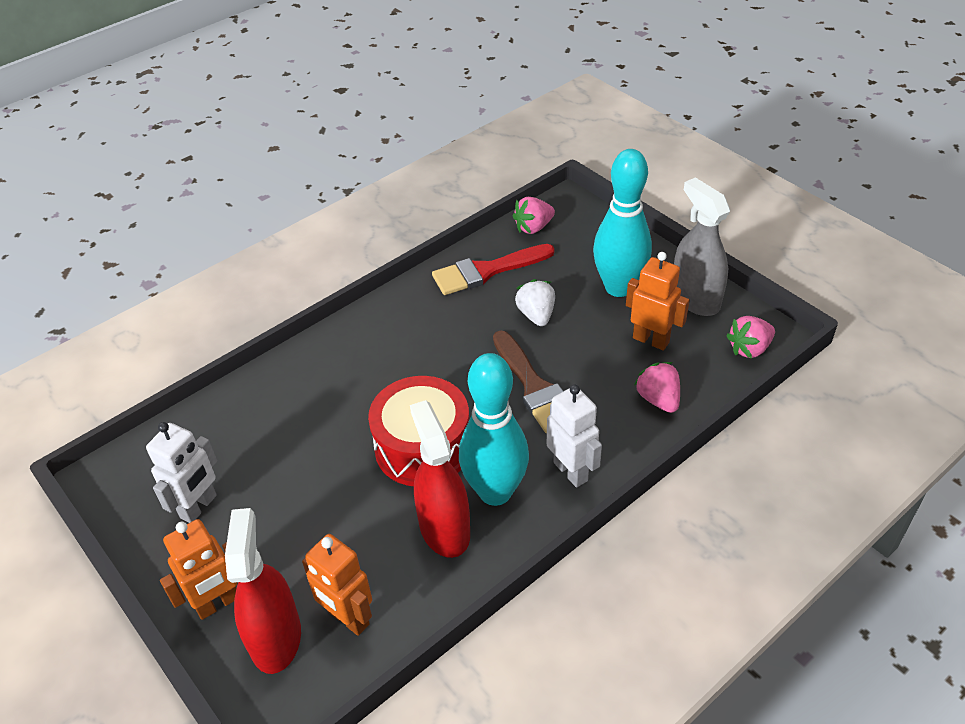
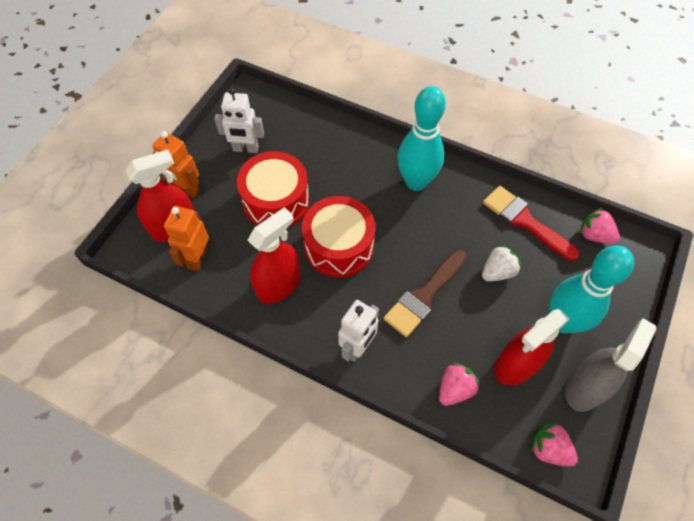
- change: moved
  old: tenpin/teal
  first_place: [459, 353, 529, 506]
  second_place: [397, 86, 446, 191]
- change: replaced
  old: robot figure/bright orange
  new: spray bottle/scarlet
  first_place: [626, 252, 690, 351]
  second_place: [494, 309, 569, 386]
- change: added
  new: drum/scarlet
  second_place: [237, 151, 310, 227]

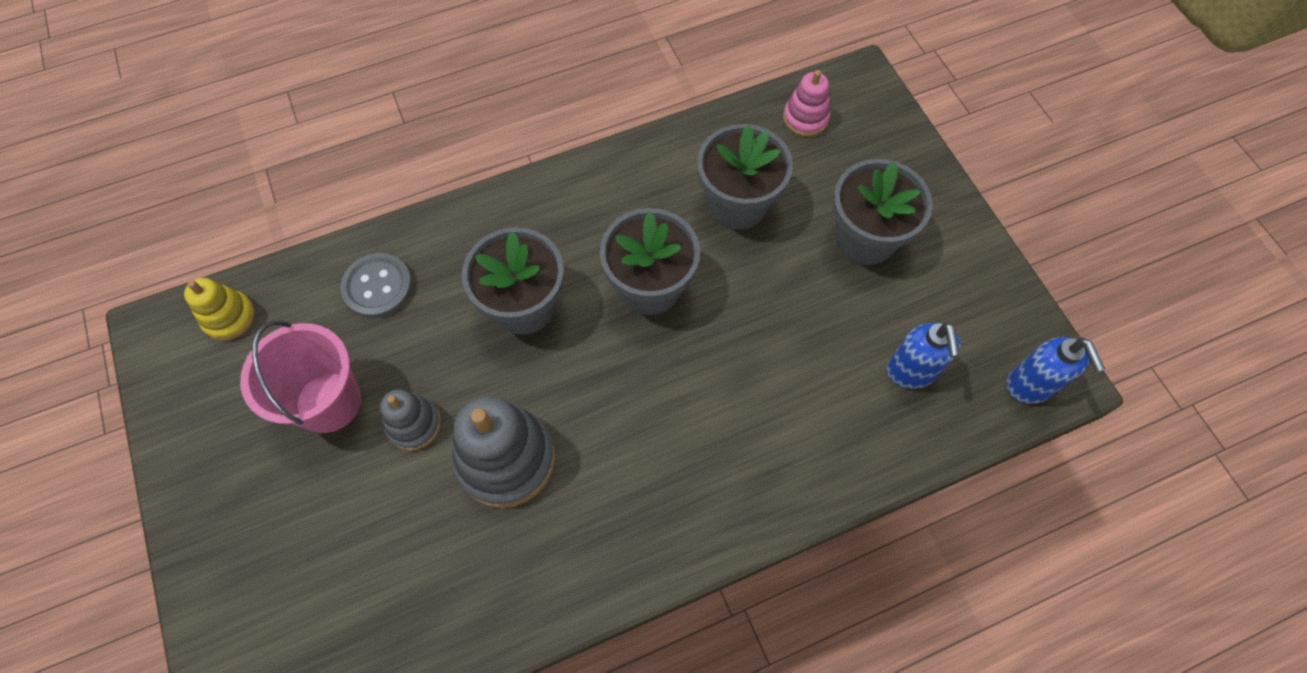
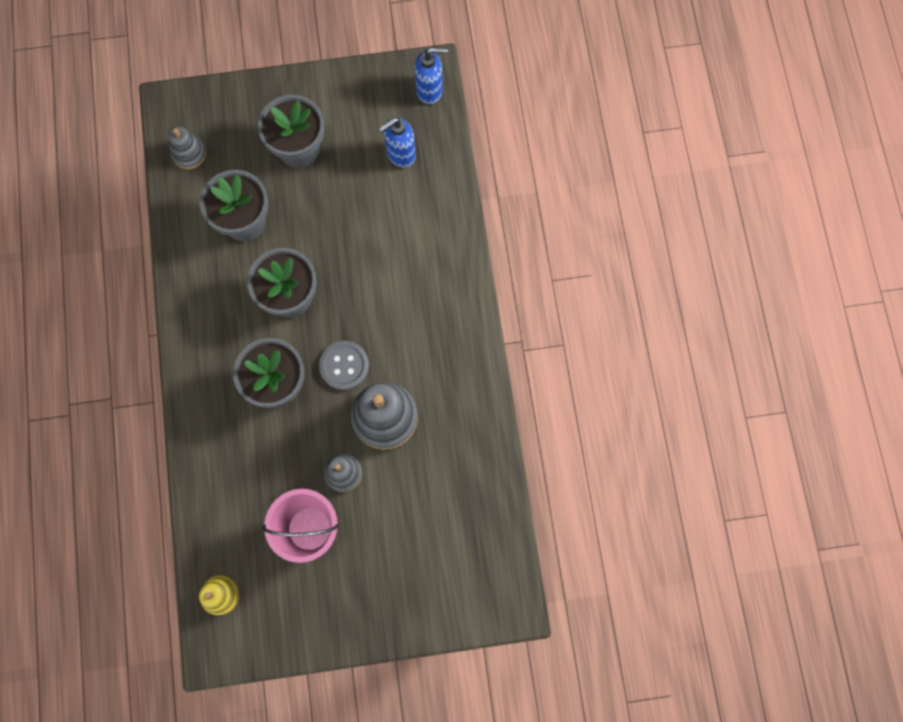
- change: moved
  old: button/grey
  first_place: [340, 253, 412, 318]
  second_place: [319, 341, 369, 390]
- change: recoloured
  old: stacking rings/pink
  new: stacking rings/grey
  first_place: [783, 70, 831, 137]
  second_place: [168, 126, 206, 169]
- change: turned
  old: soap dispenser/blue
  first_place: [887, 322, 961, 389]
  second_place: [379, 117, 416, 168]
  degrees: 135

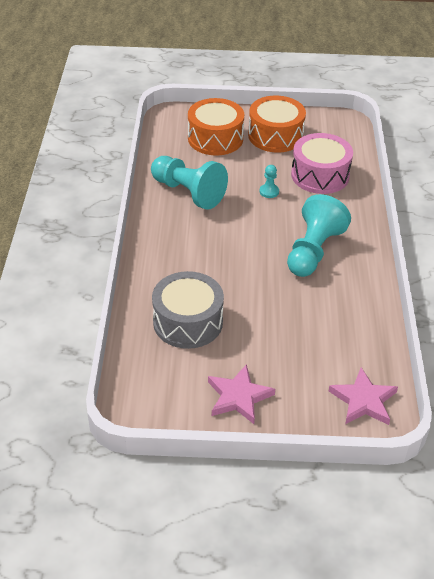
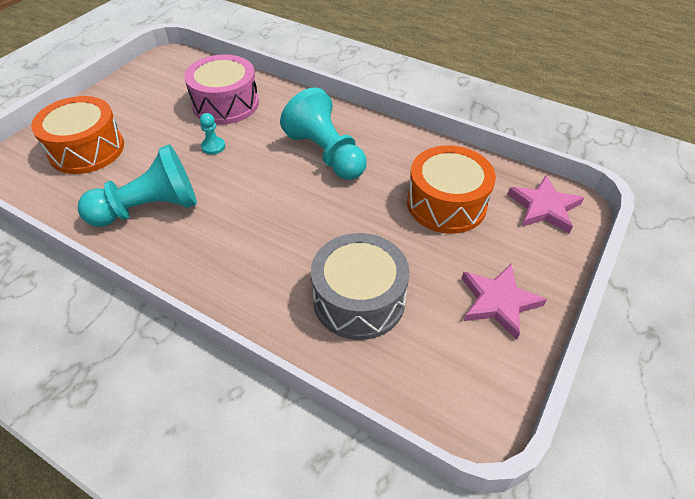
- change: moved
  old: drum/bright orange
  first_place: [248, 96, 306, 152]
  second_place: [407, 145, 496, 234]

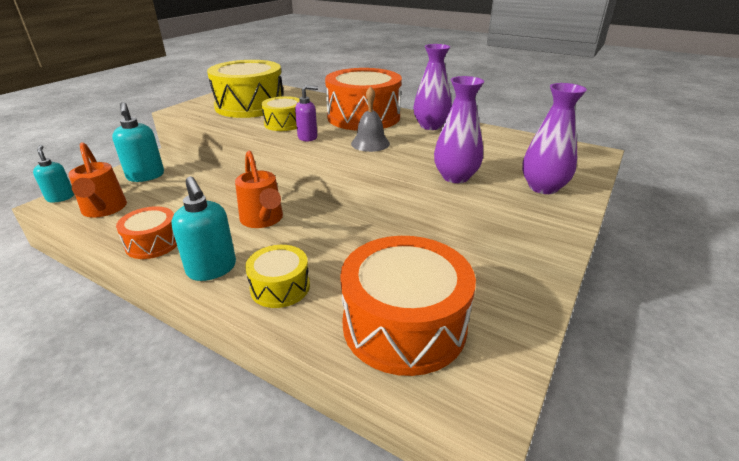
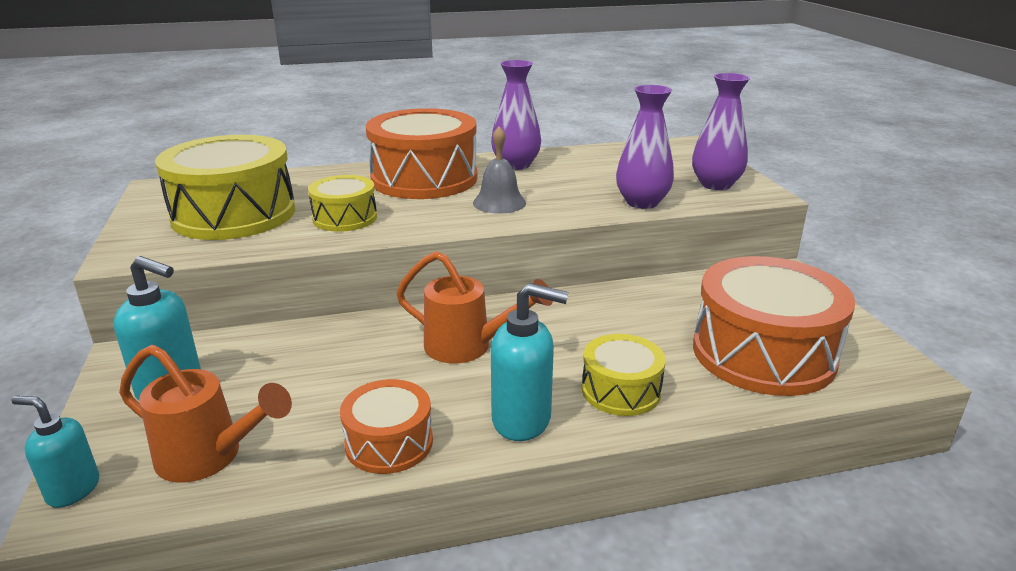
- change: removed
  old: soap dispenser/purple
  first_place: [295, 85, 318, 142]

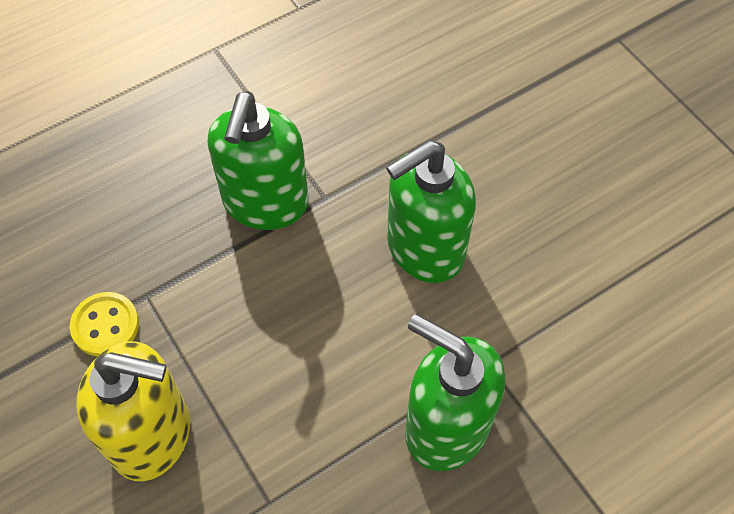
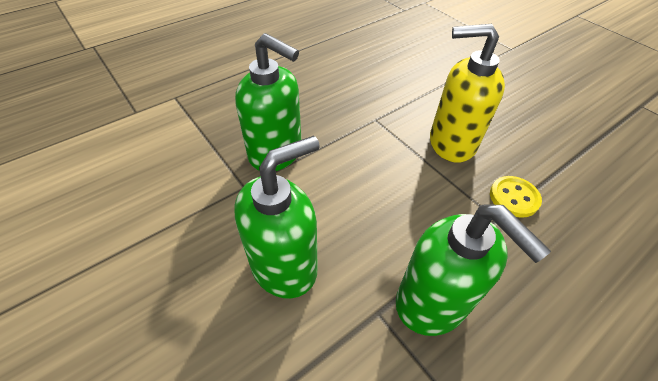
- change: turned
  old: soap dispenser/leaf-green
  first_place: [207, 91, 309, 230]
  second_place: [396, 205, 551, 336]
  degrees: 135

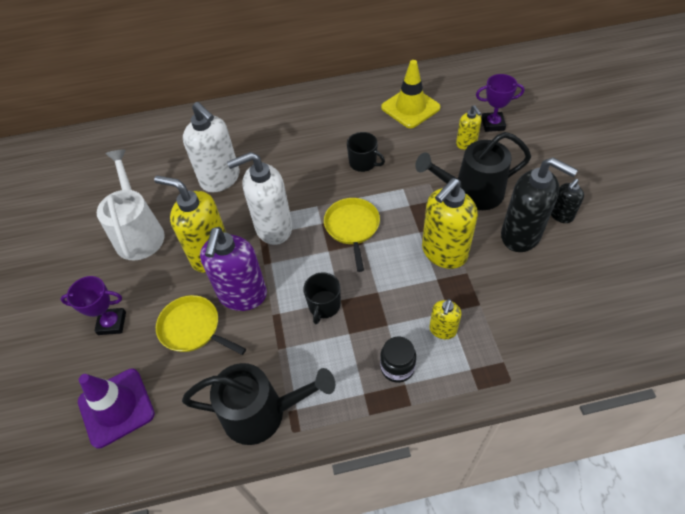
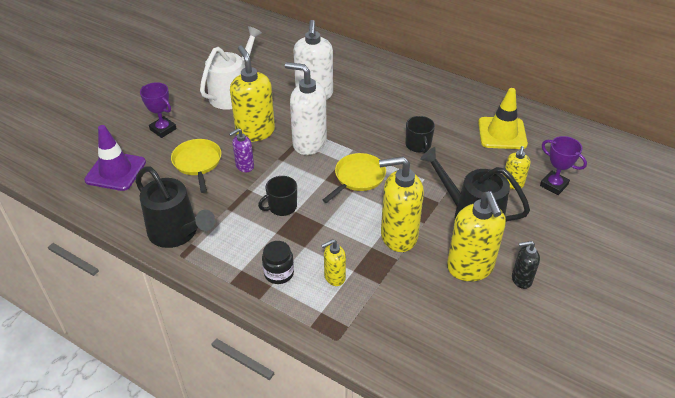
- change: resized
  old: soap dispenser/purple
  first_place: [200, 227, 267, 311]
  second_place: [229, 128, 254, 172]
  factor: 0.52
- change: recoloured
  old: soap dispenser/jet-black
  new: soap dispenser/yellow
  first_place: [501, 158, 578, 252]
  second_place: [447, 191, 506, 281]

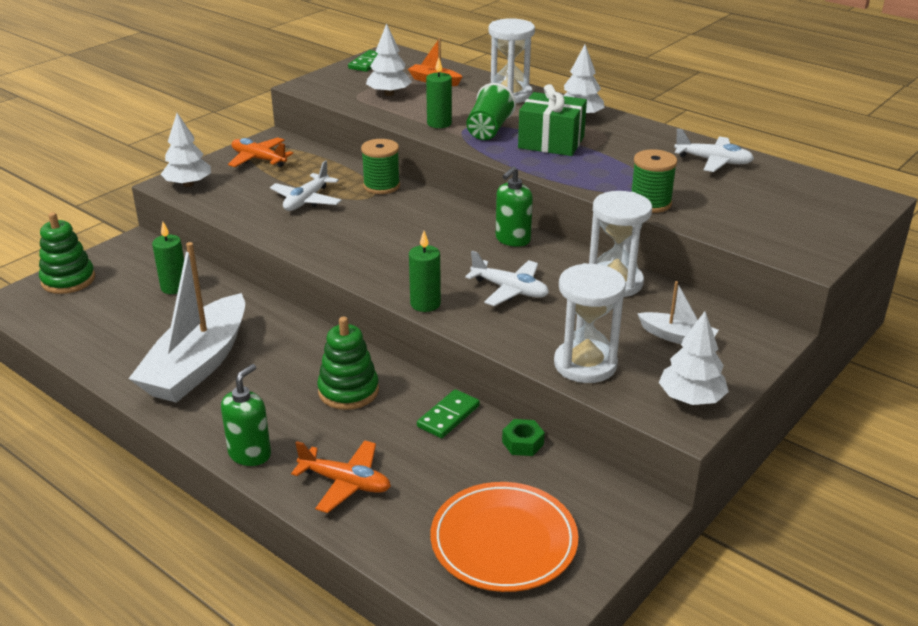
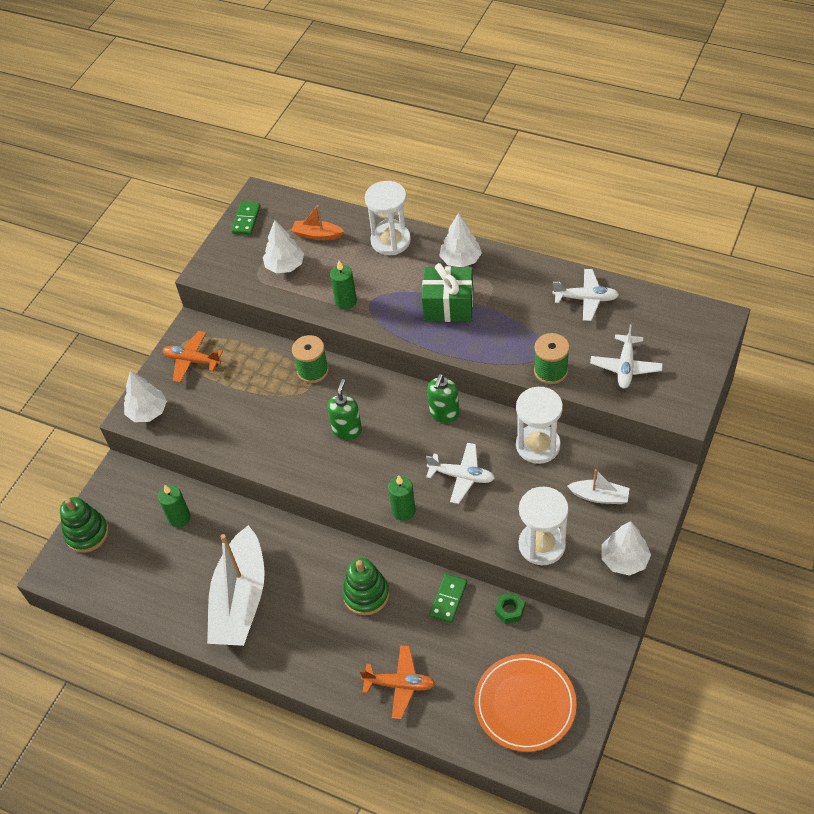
- change: moved
  old: soap dispenser/leaf-green
  first_place: [221, 364, 271, 466]
  second_place: [327, 379, 362, 440]
- change: moved
  old: plane/snow-white
  first_place: [270, 160, 342, 211]
  second_place: [590, 324, 663, 389]
- change: removed
  old: tumbler/leaf-green
  first_place: [466, 83, 516, 140]

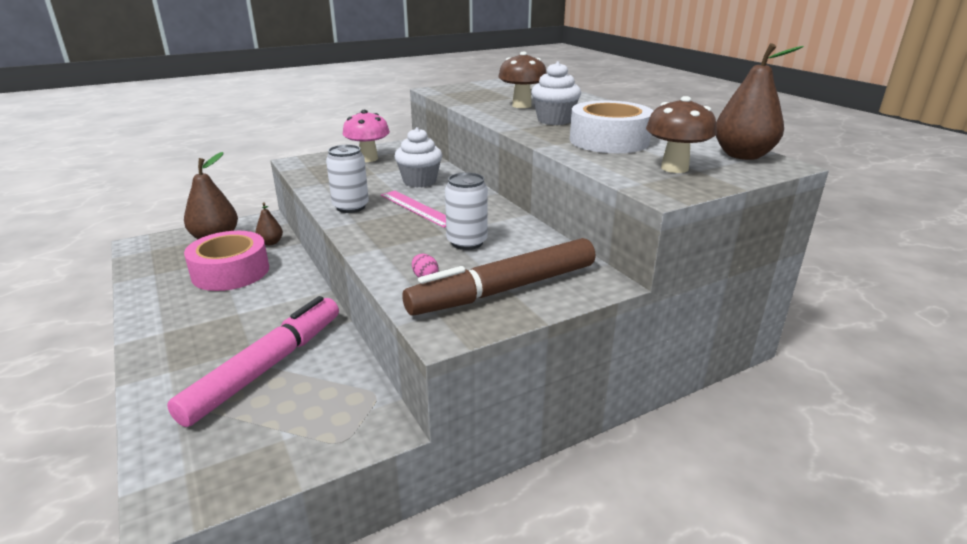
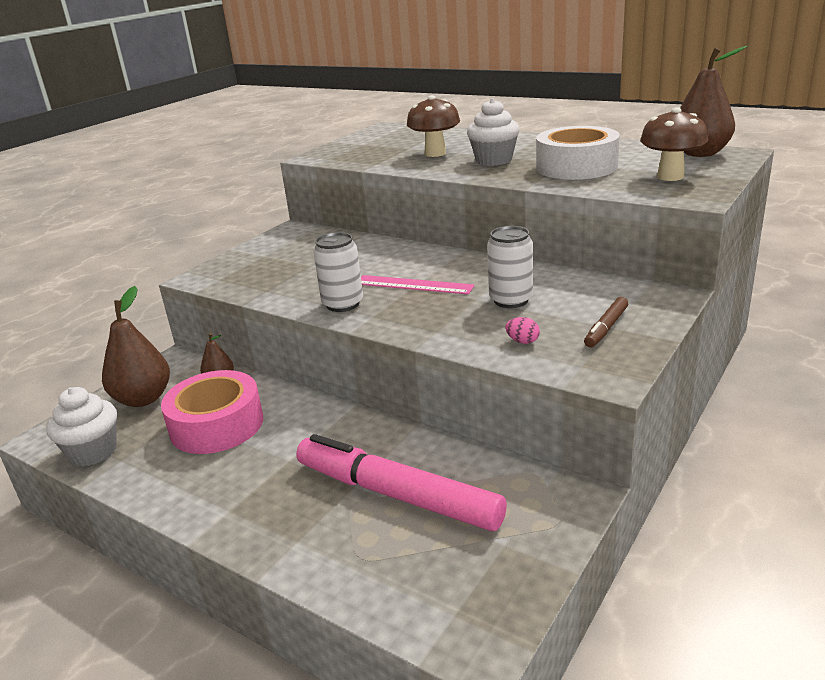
- change: turned
  old: felt pen/pink
  first_place: [167, 296, 339, 427]
  second_place: [296, 434, 507, 531]
  degrees: -60
- change: removed
  old: fungus/pink
  first_place: [343, 110, 390, 162]
- change: moved
  old: cupcake/snow-white
  first_place: [394, 127, 442, 188]
  second_place: [46, 387, 117, 466]
- change: resized
  old: felt pen/russet
  first_place: [403, 238, 595, 316]
  second_place: [584, 297, 628, 348]
  factor: 0.45

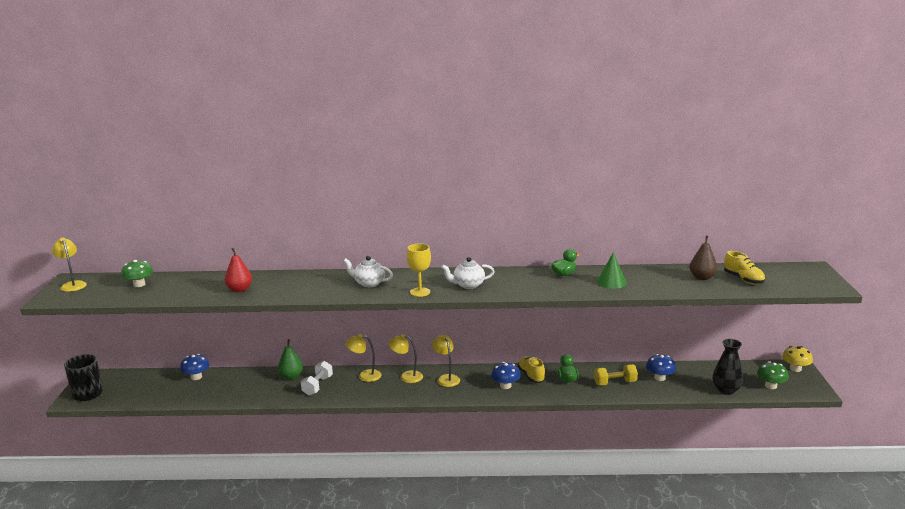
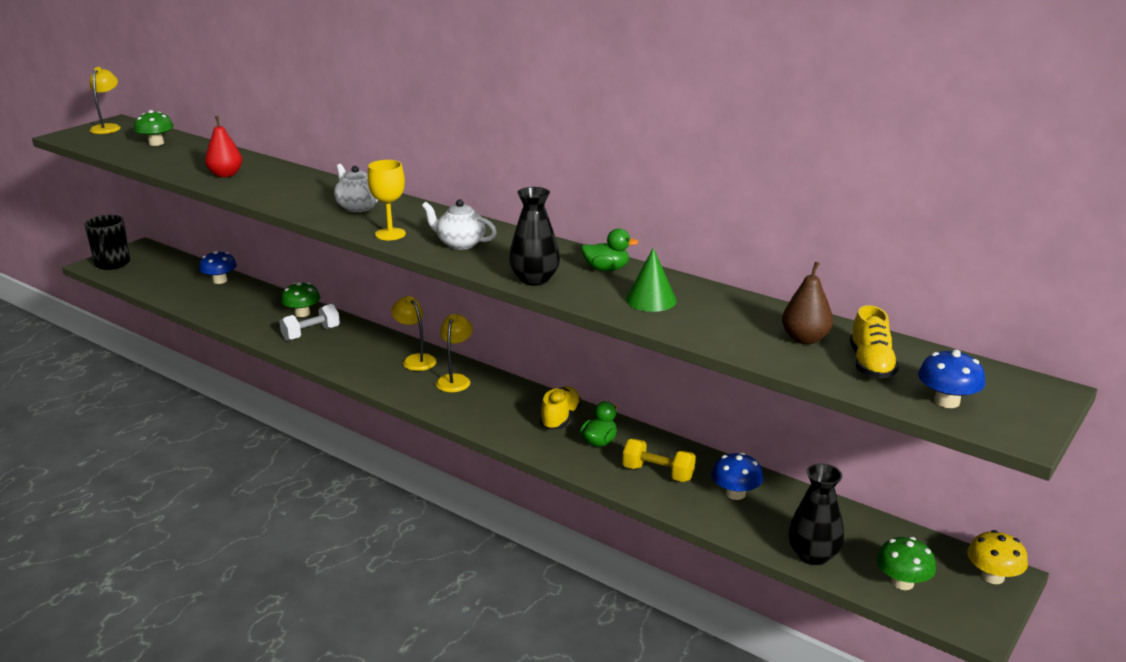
- change: replaced
  old: toy pear/leaf-green
  new: fungus/leaf-green
  first_place: [278, 339, 303, 380]
  second_place: [281, 282, 320, 317]
- change: removed
  old: lamp/yellow
  first_place: [345, 334, 382, 382]
- change: moved
  old: fungus/blue
  first_place: [491, 362, 521, 389]
  second_place: [918, 350, 985, 408]
- change: added
  new: flower vase/jet-black
  second_place: [509, 187, 560, 286]

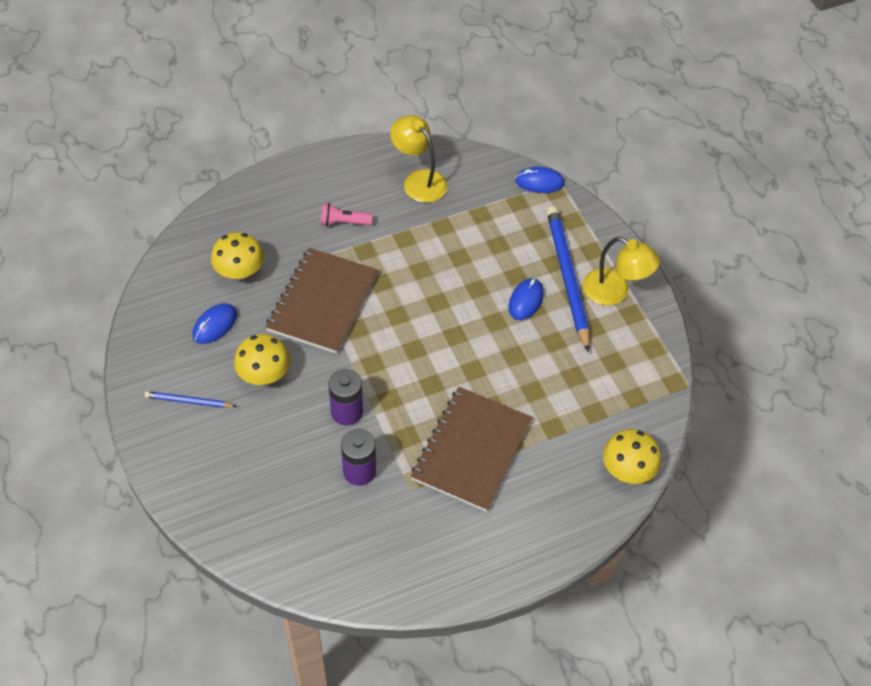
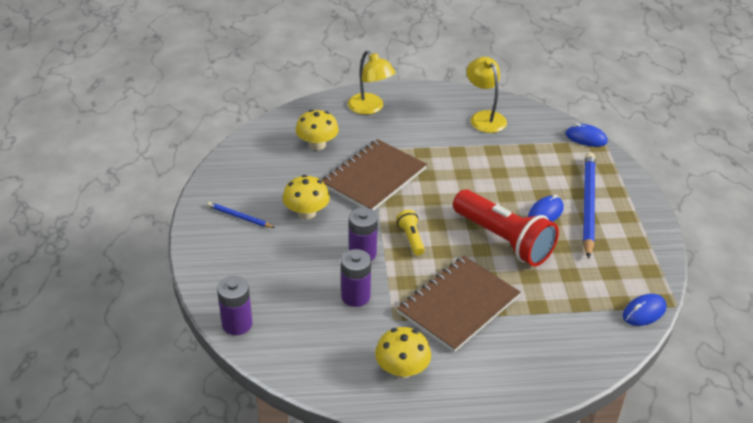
- change: moved
  old: PC mouse/blue
  first_place: [192, 303, 237, 344]
  second_place: [623, 294, 667, 326]
- change: removed
  old: torch/pink
  first_place: [321, 203, 373, 226]
- change: moved
  old: lamp/yellow
  first_place: [583, 237, 660, 306]
  second_place: [348, 50, 396, 115]
- change: moved
  old: fungus/yellow
  first_place: [603, 429, 661, 484]
  second_place: [375, 327, 431, 379]
- change: added
  new: power cell/purple
  second_place: [217, 276, 252, 335]
- change: added
  new: torch/yellow
  second_place: [396, 210, 425, 255]
- change: added
  new: torch/scarlet
  second_place: [453, 189, 559, 266]

